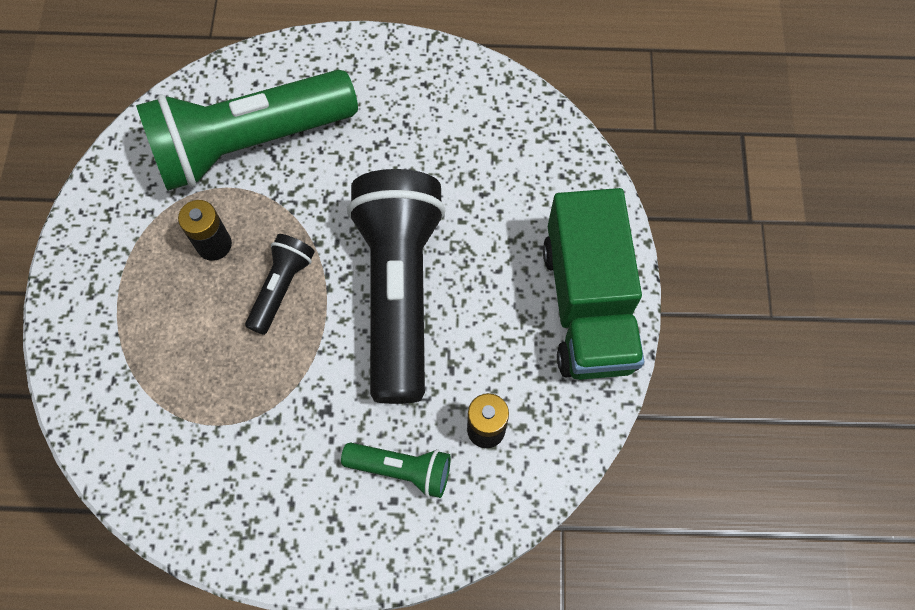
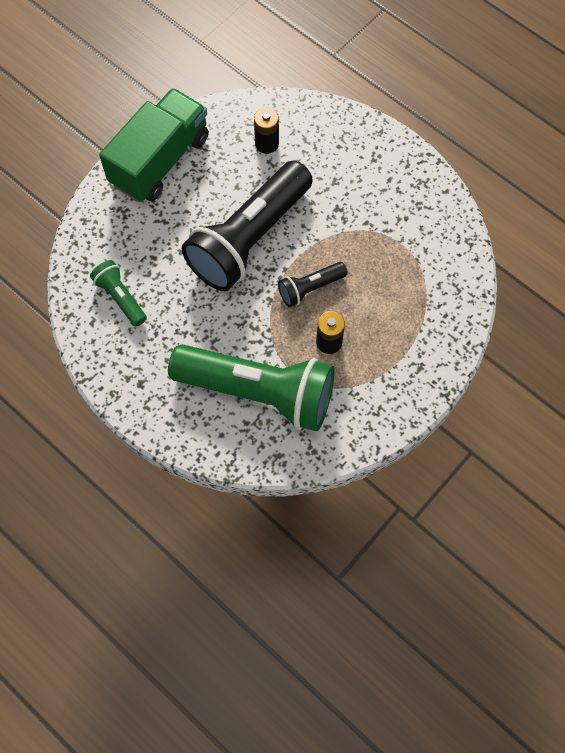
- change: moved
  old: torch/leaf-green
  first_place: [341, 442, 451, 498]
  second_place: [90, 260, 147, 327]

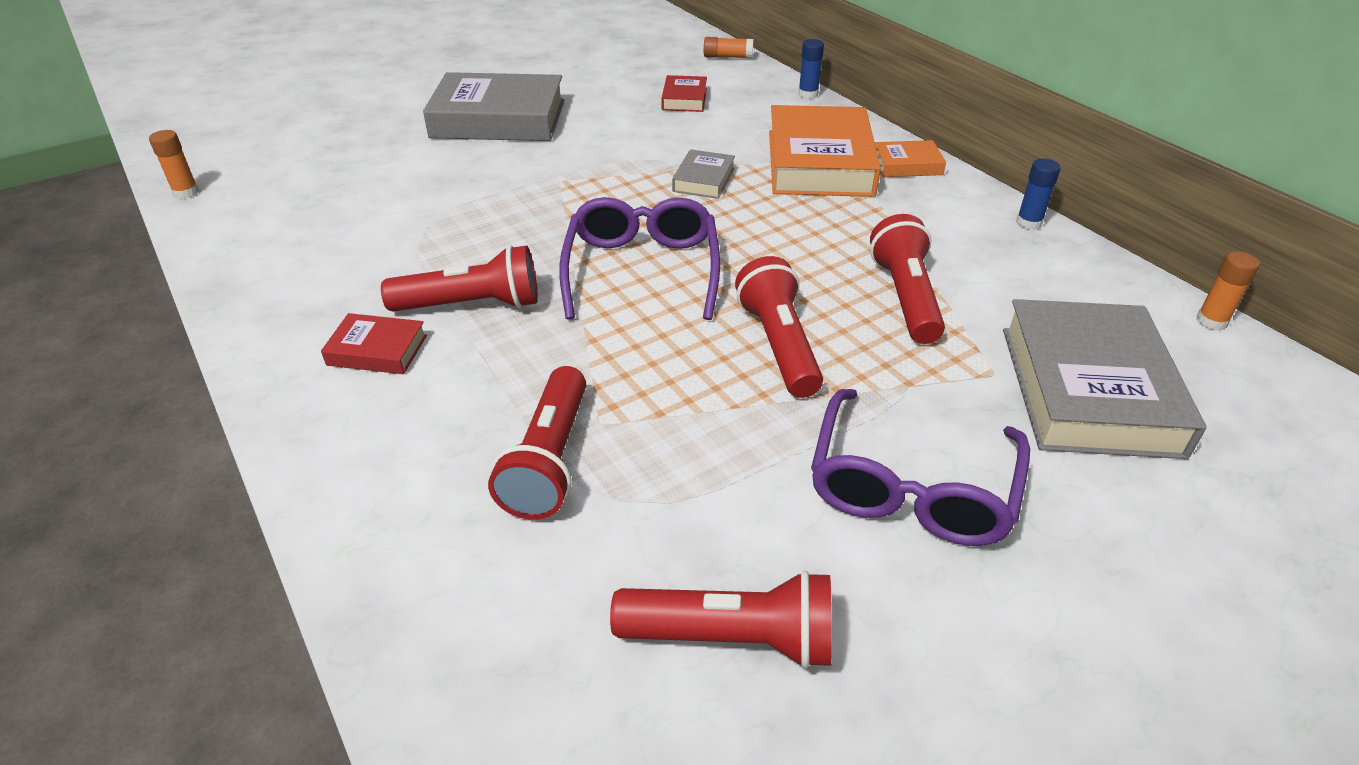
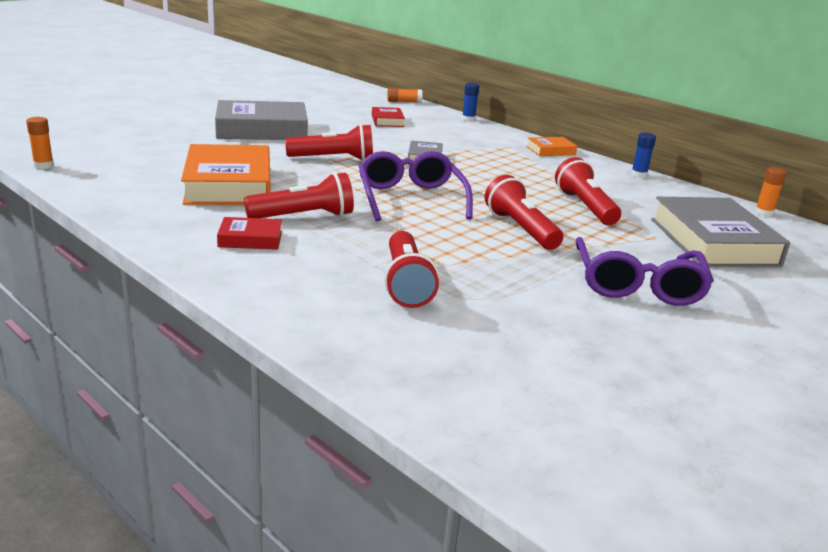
- change: moved
  old: torch/scarlet
  first_place: [610, 570, 832, 669]
  second_place: [285, 124, 373, 161]
- change: moved
  old: book/bright orange
  first_place: [769, 105, 881, 197]
  second_place: [181, 144, 271, 205]

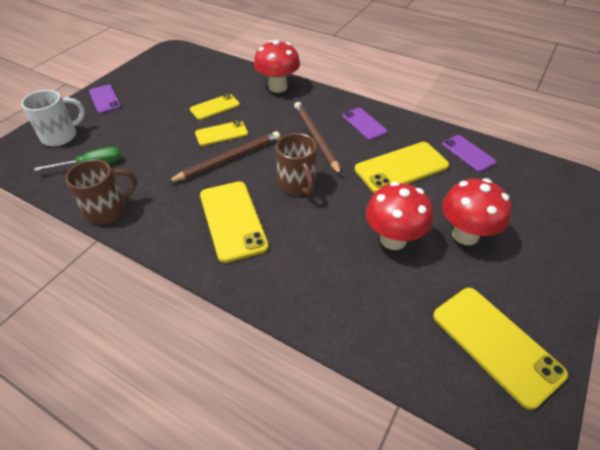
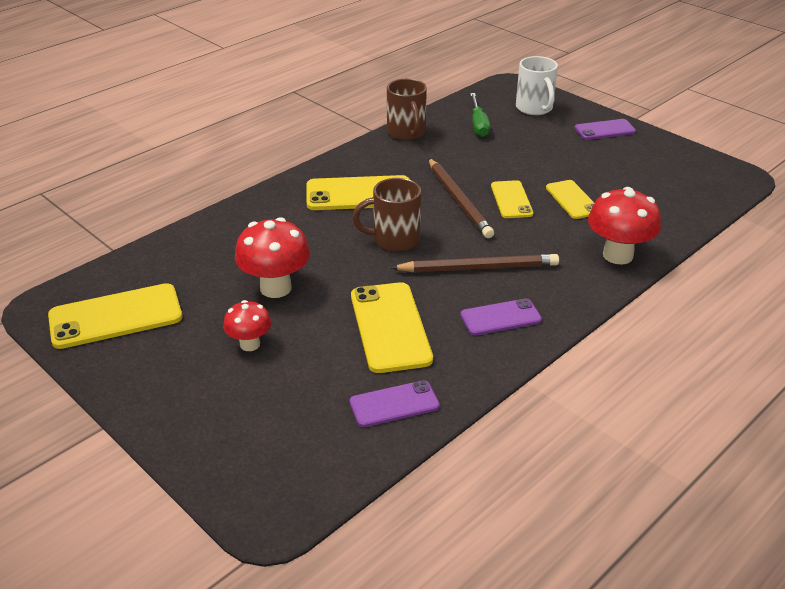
- change: resized
  old: fungus/scarlet
  first_place: [442, 178, 512, 245]
  second_place: [223, 300, 271, 351]
  factor: 0.6

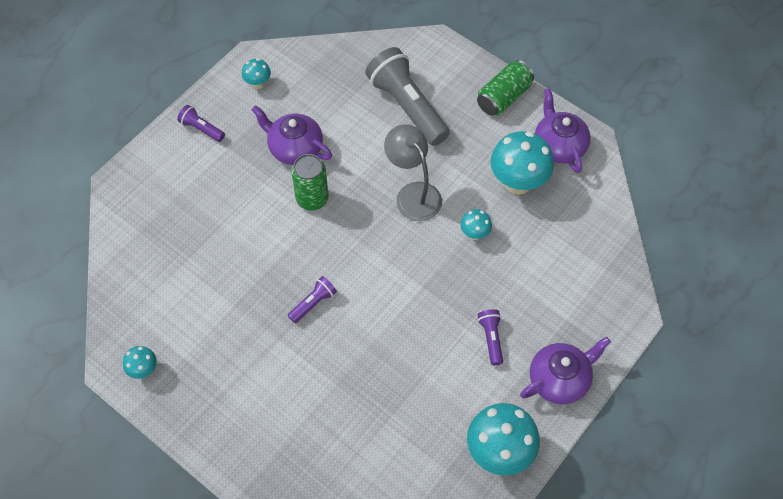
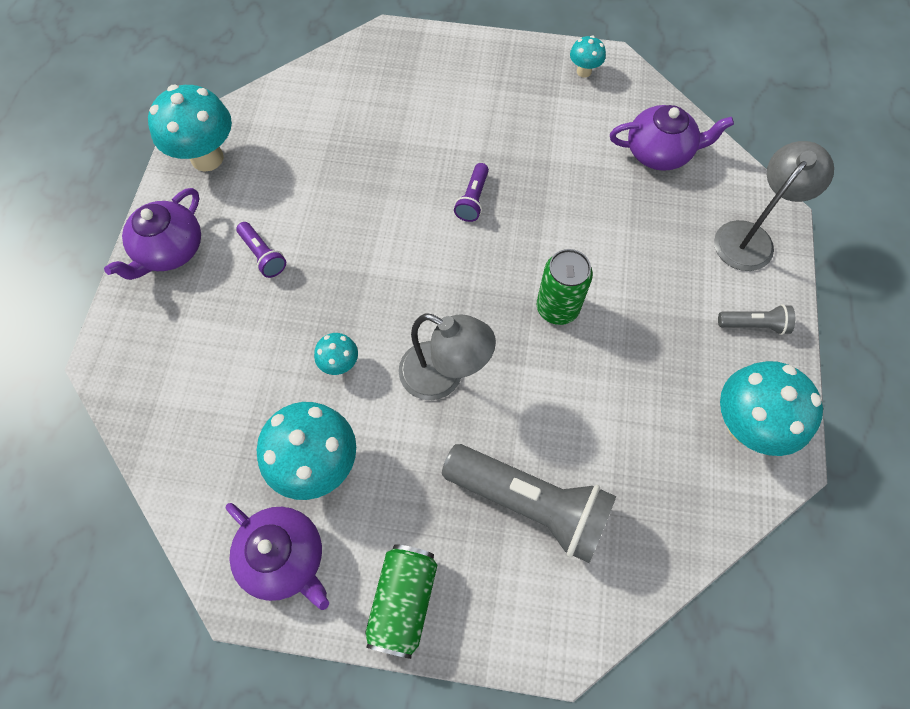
- change: recoloured
  old: torch/purple
  new: torch/grey
  first_place: [177, 105, 225, 142]
  second_place: [718, 304, 795, 335]
- change: resized
  old: fungus/teal
  first_place: [242, 58, 271, 89]
  second_place: [720, 361, 823, 456]
  factor: 2.03
- change: moved
  old: china teapot/purple
  first_place: [252, 105, 332, 165]
  second_place: [610, 105, 734, 171]
- change: added
  new: lamp/grey
  second_place: [714, 141, 834, 271]

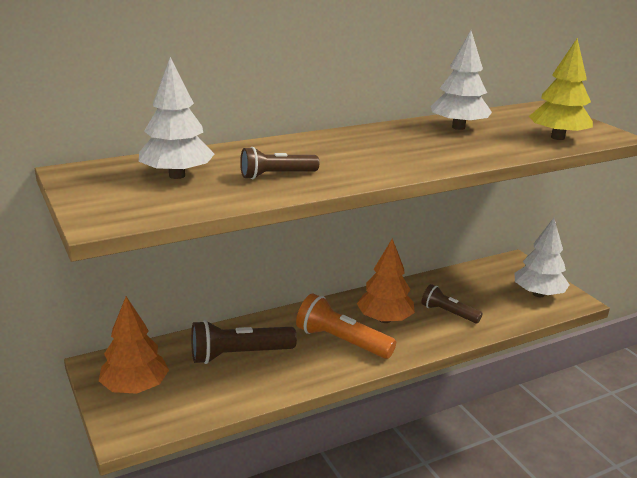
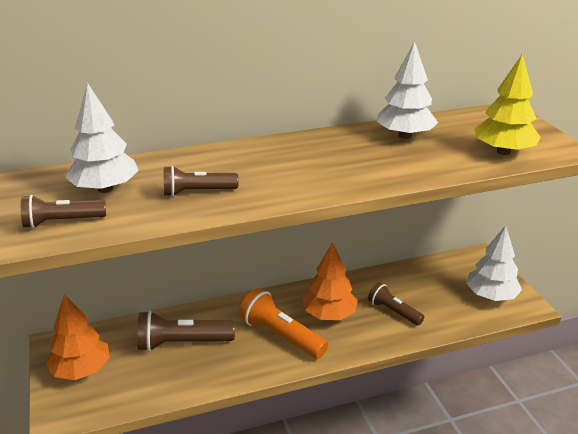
- change: added
  new: torch/russet
  second_place: [21, 195, 106, 228]

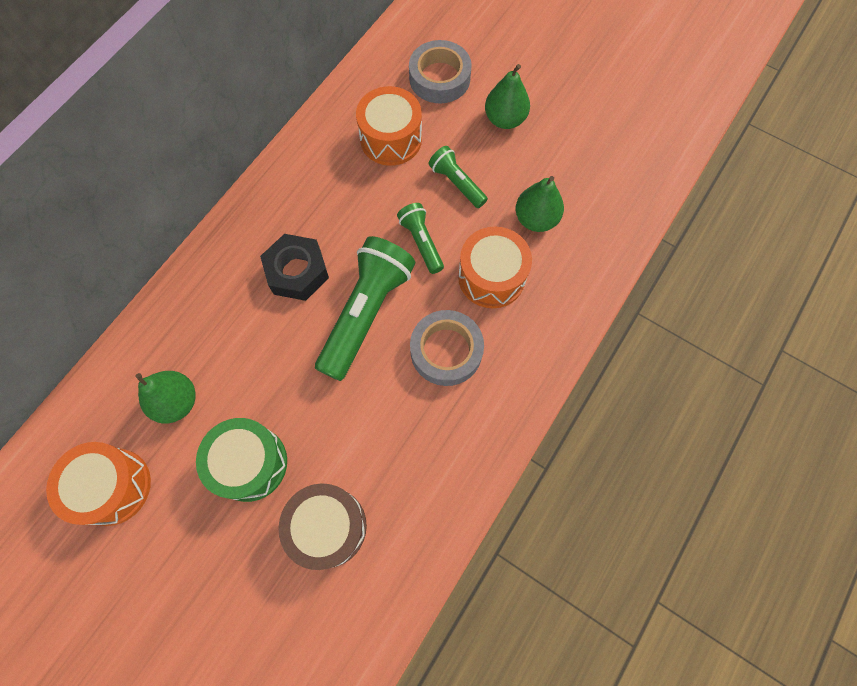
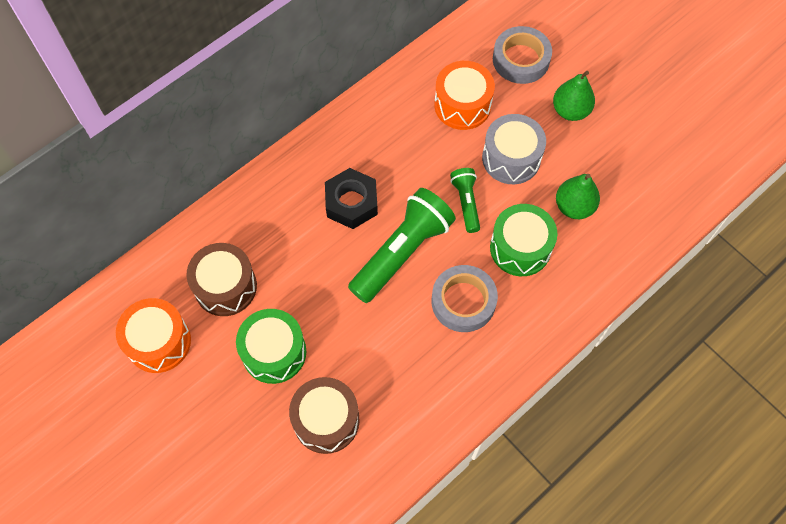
- change: replaced
  old: toy pear/leaf-green
  new: drum/russet
  first_place: [135, 371, 196, 424]
  second_place: [186, 243, 257, 316]
- change: replaced
  old: torch/leaf-green
  new: drum/grey
  first_place: [429, 146, 488, 208]
  second_place: [482, 114, 546, 184]
- change: recoloured
  old: drum/bright orange
  new: drum/leaf-green
  first_place: [458, 226, 532, 308]
  second_place: [490, 204, 557, 276]

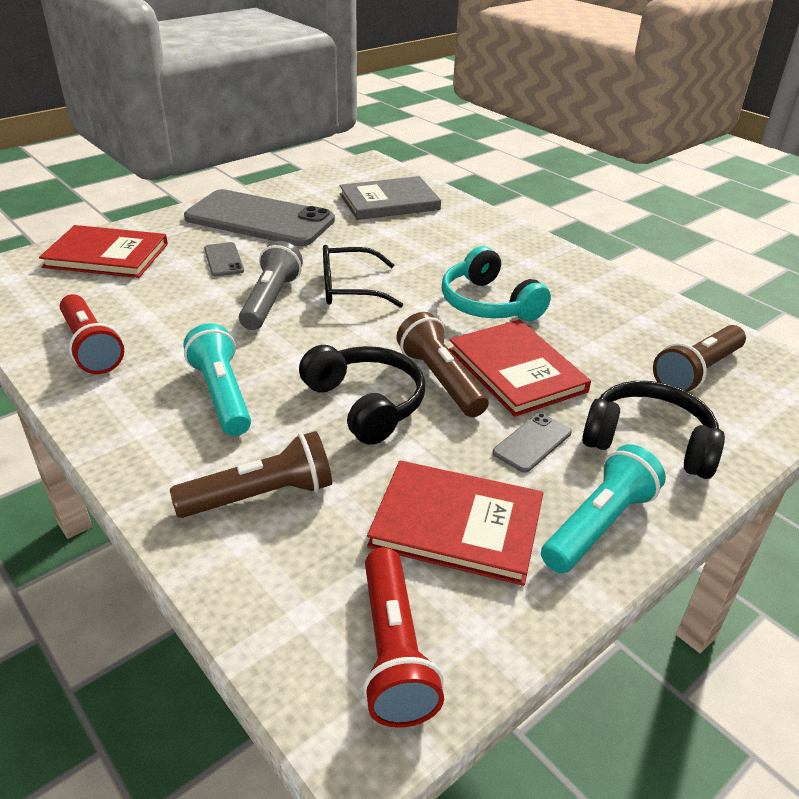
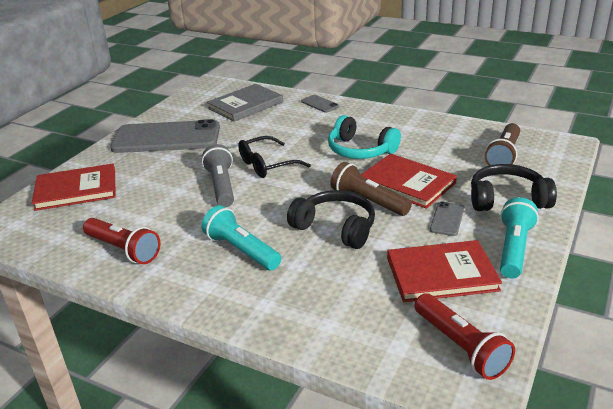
- change: removed
  old: torch/russet
  first_place: [170, 431, 332, 518]
- change: moved
  old: smartphone/grey
  first_place: [204, 242, 244, 277]
  second_place: [301, 95, 340, 113]

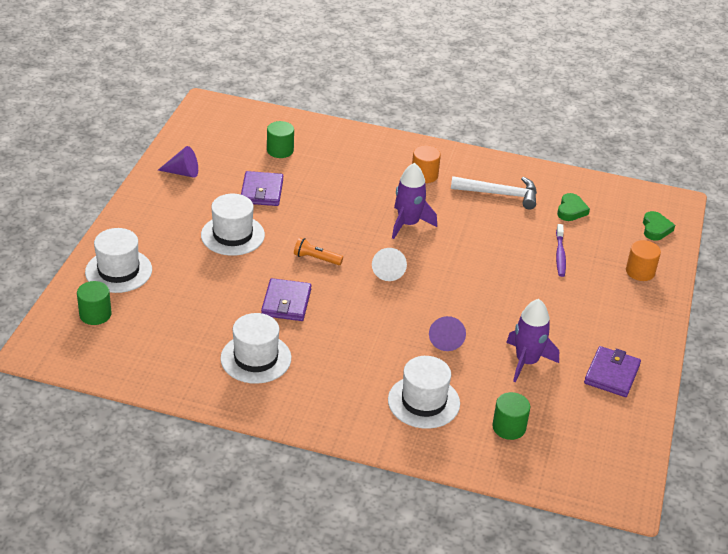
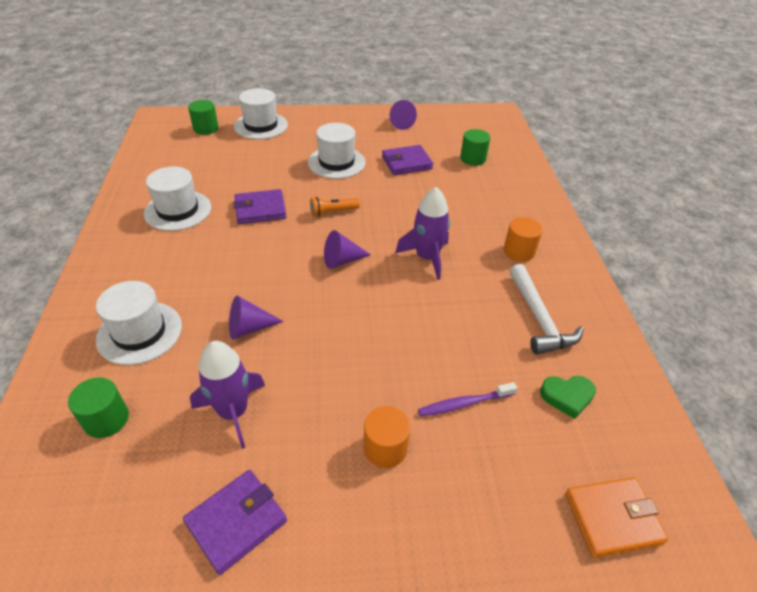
- change: turned
  old: torch/bright orange
  first_place: [294, 237, 343, 265]
  second_place: [310, 197, 360, 217]
  degrees: -105
- change: recoloured
  old: cone/snow-white
  new: cone/purple
  first_place: [372, 248, 407, 281]
  second_place: [324, 230, 371, 269]
- change: turned
  old: card wallet/purple
  first_place: [584, 346, 641, 397]
  second_place: [183, 470, 287, 575]
  degrees: -45
- change: moved
  old: solid cylinder/bright orange
  first_place: [626, 240, 661, 281]
  second_place: [364, 406, 410, 468]
- change: replaced
  old: love heart/leaf-green
  new: card wallet/bright orange
  first_place: [643, 211, 675, 241]
  second_place: [565, 477, 668, 558]

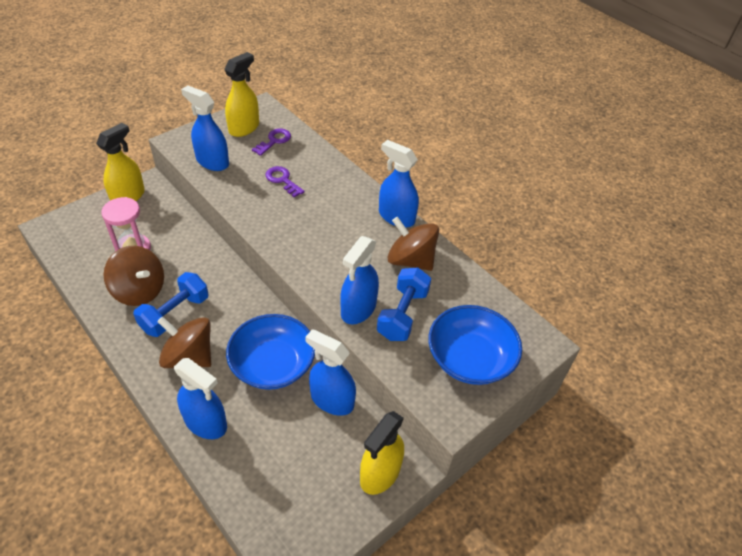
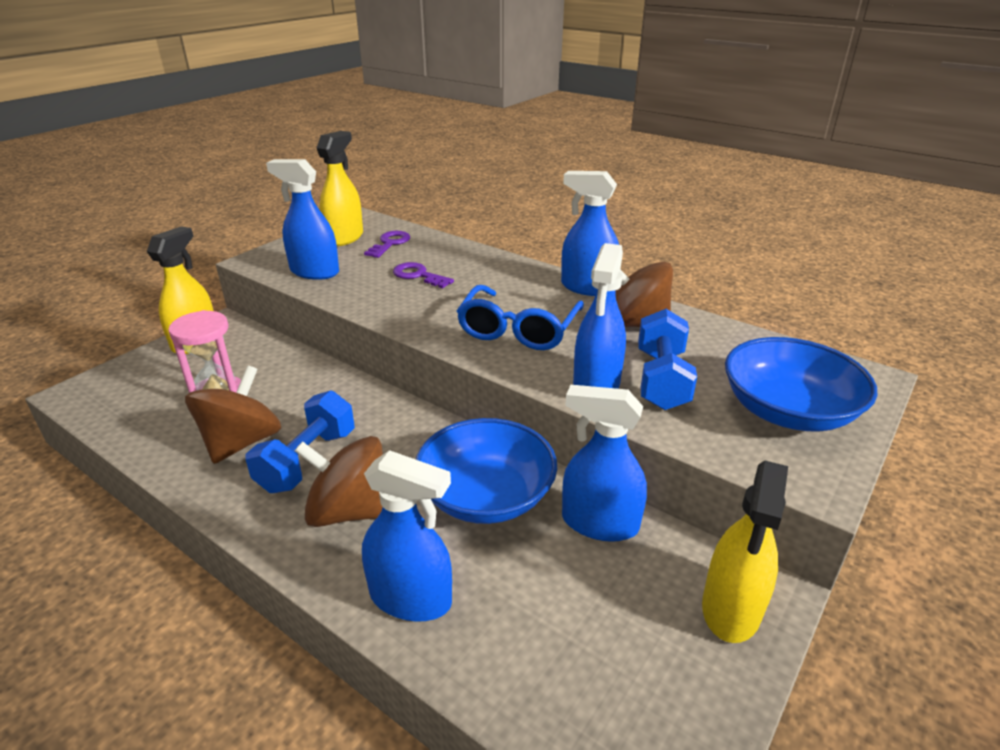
- change: turned
  old: whirligig/russet
  first_place: [103, 246, 164, 306]
  second_place: [185, 365, 281, 464]
  degrees: -90
- change: added
  new: spectacles/blue
  second_place: [457, 285, 584, 350]

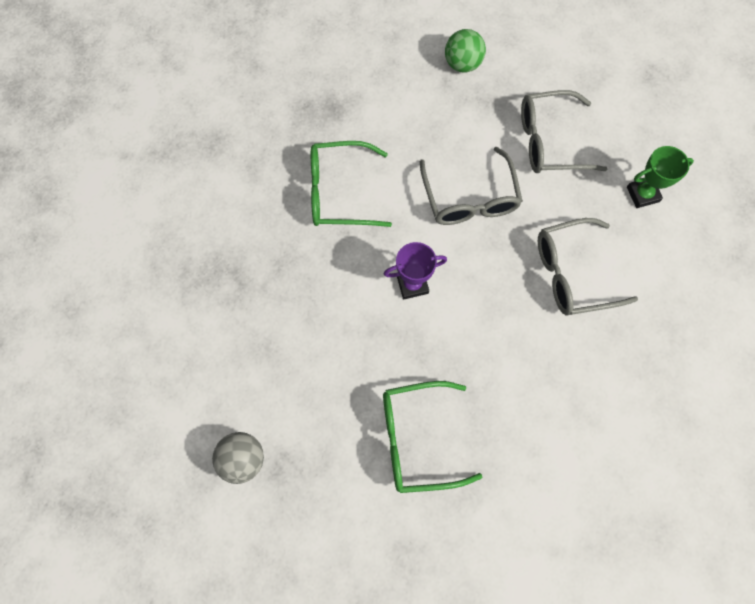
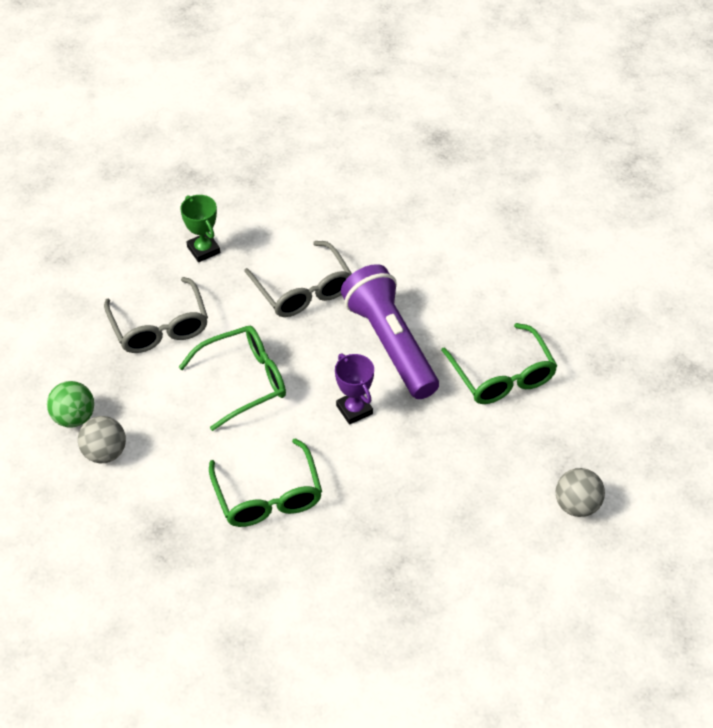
- change: recoloured
  old: spectacles/grey
  new: spectacles/leaf-green
  first_place: [420, 147, 523, 225]
  second_place: [179, 326, 286, 431]
- change: added
  new: play ball/grey
  second_place: [78, 416, 126, 463]
- change: added
  new: torch/purple
  second_place: [341, 264, 439, 399]

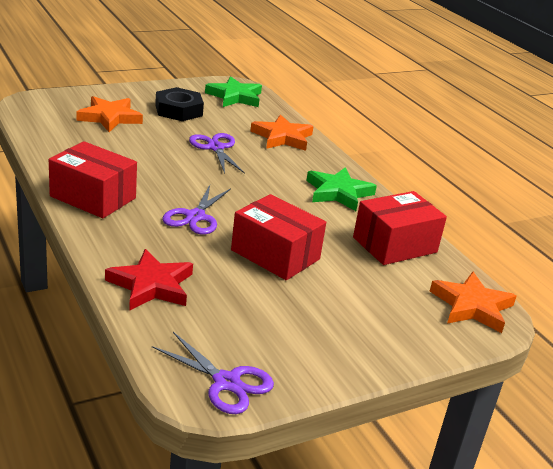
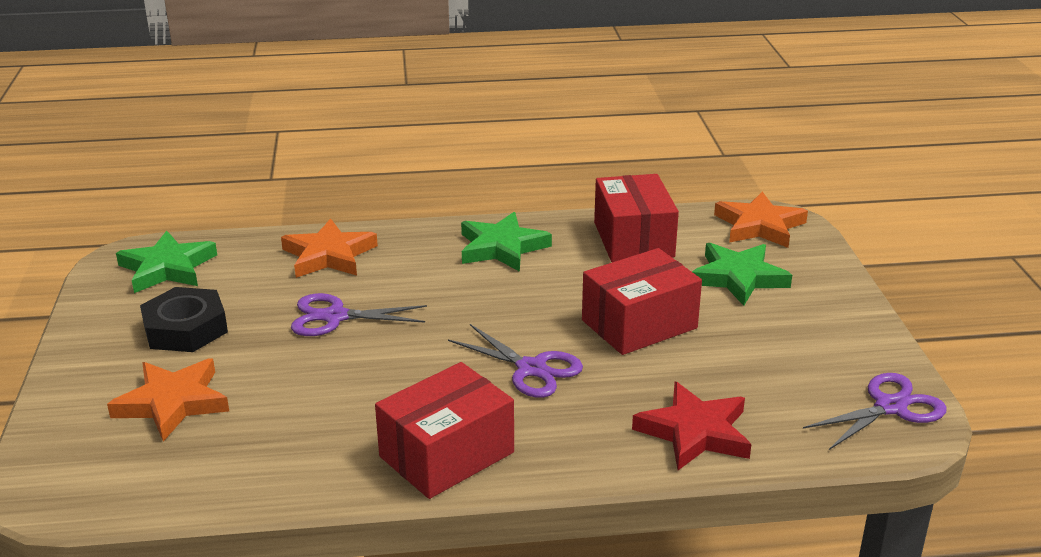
- change: added
  new: star shape/leaf-green
  second_place: [692, 243, 792, 306]

